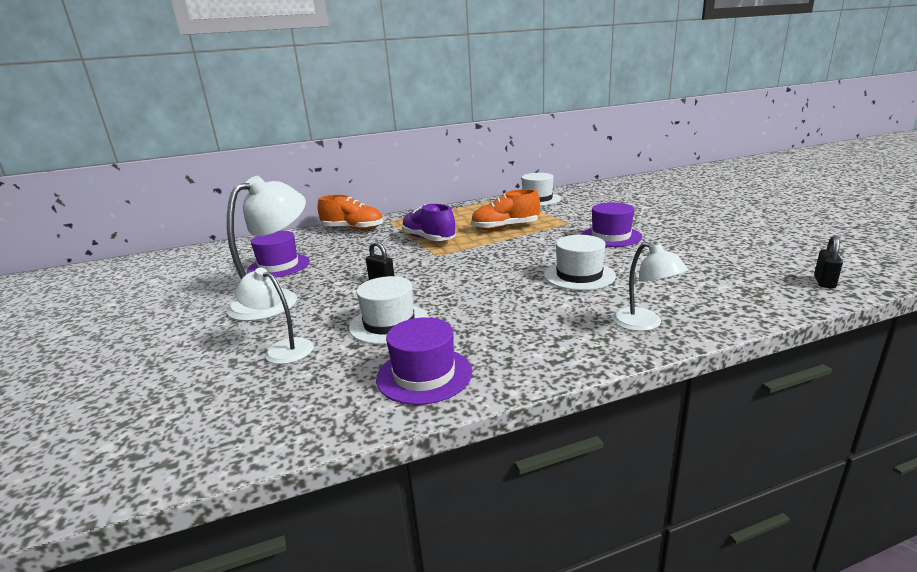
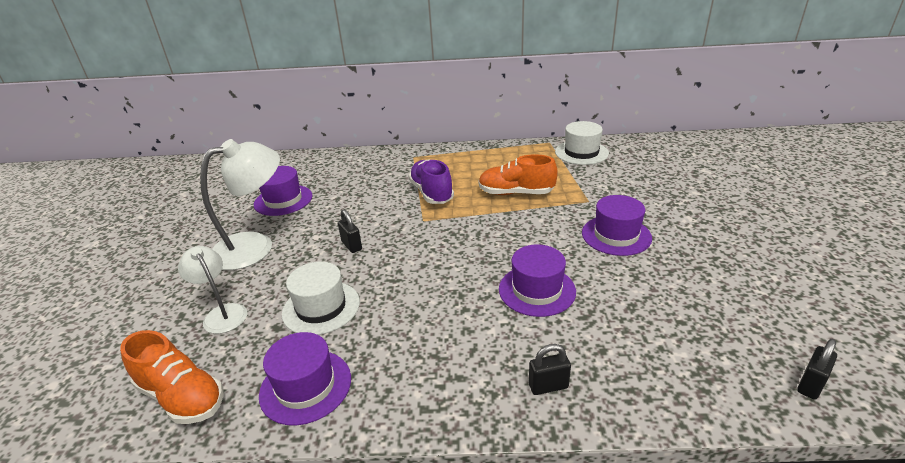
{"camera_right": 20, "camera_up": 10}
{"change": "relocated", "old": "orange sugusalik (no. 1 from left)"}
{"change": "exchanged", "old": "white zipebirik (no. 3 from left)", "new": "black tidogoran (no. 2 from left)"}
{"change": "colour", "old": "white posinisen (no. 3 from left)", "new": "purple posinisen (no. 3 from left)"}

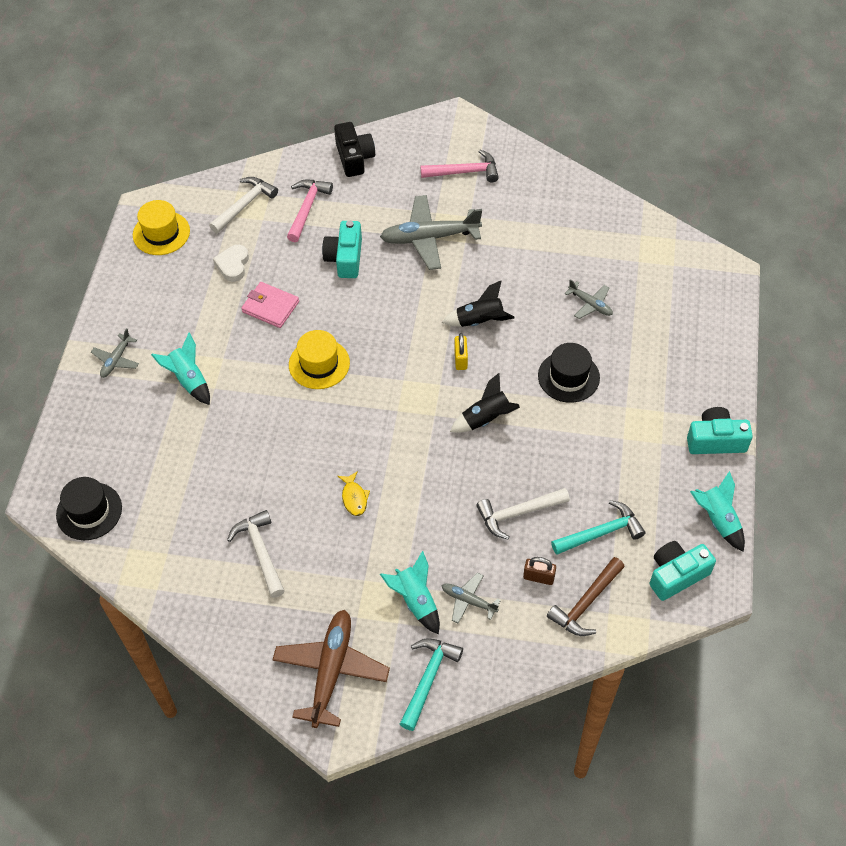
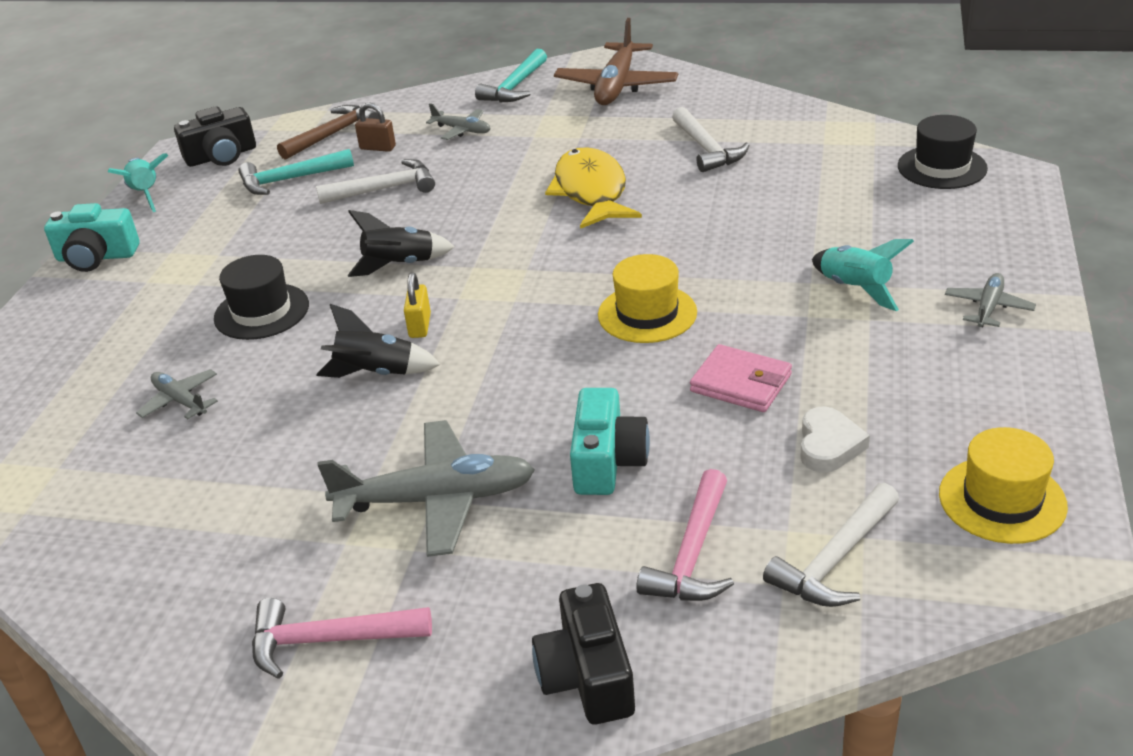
{"camera_right": -175, "camera_up": -20}
{"change": "missing", "old": "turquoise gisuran (no. 2 from left)"}
{"change": "colour", "old": "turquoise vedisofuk (no. 2 from left)", "new": "black vedisofuk (no. 1 from left)"}
{"change": "size", "old": "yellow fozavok", "factor": 2.18}

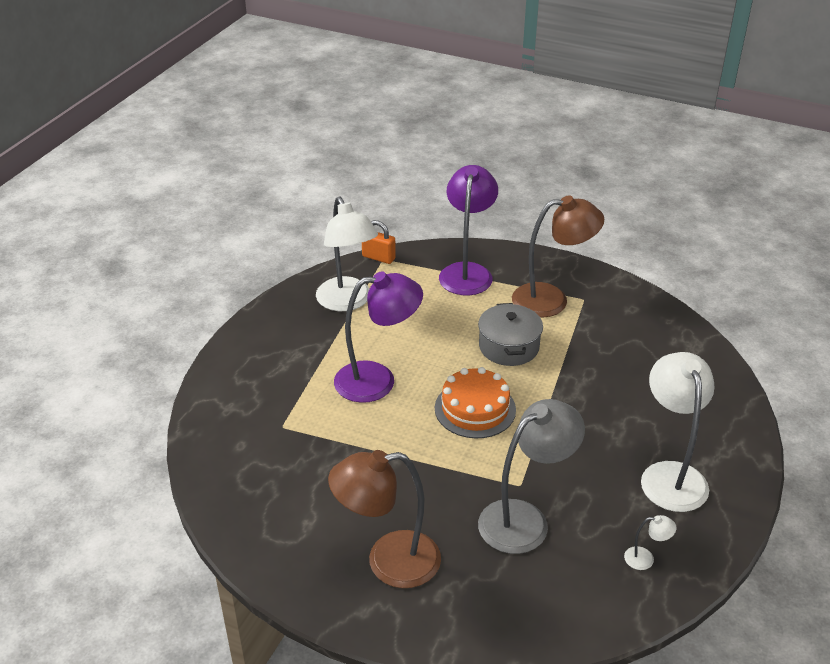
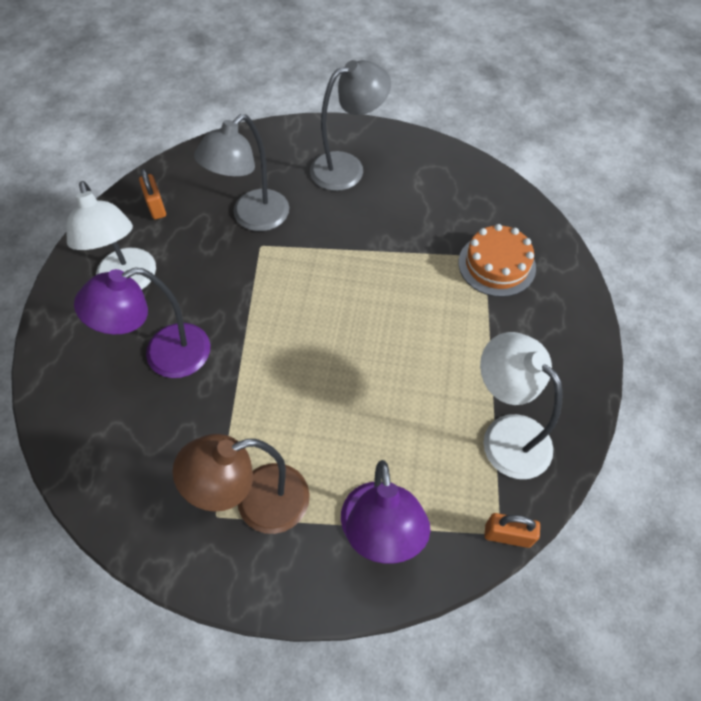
{"camera_right": 165, "camera_up": 20}
{"change": "missing", "old": "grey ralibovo"}
{"change": "relocated", "old": "purple zipebirik (no. 1 from left)"}
{"change": "relocated", "old": "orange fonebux"}
{"change": "exchanged", "old": "white zipebirik (no. 2 from left)", "new": "orange tidogoran (no. 1 from left)"}
{"change": "colour", "old": "brown zipebirik (no. 1 from left)", "new": "grey zipebirik (no. 2 from left)"}

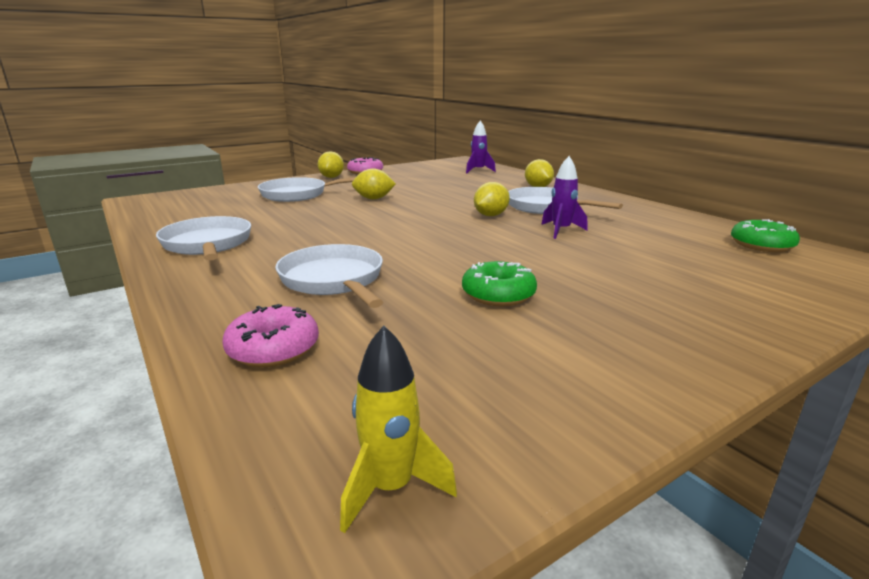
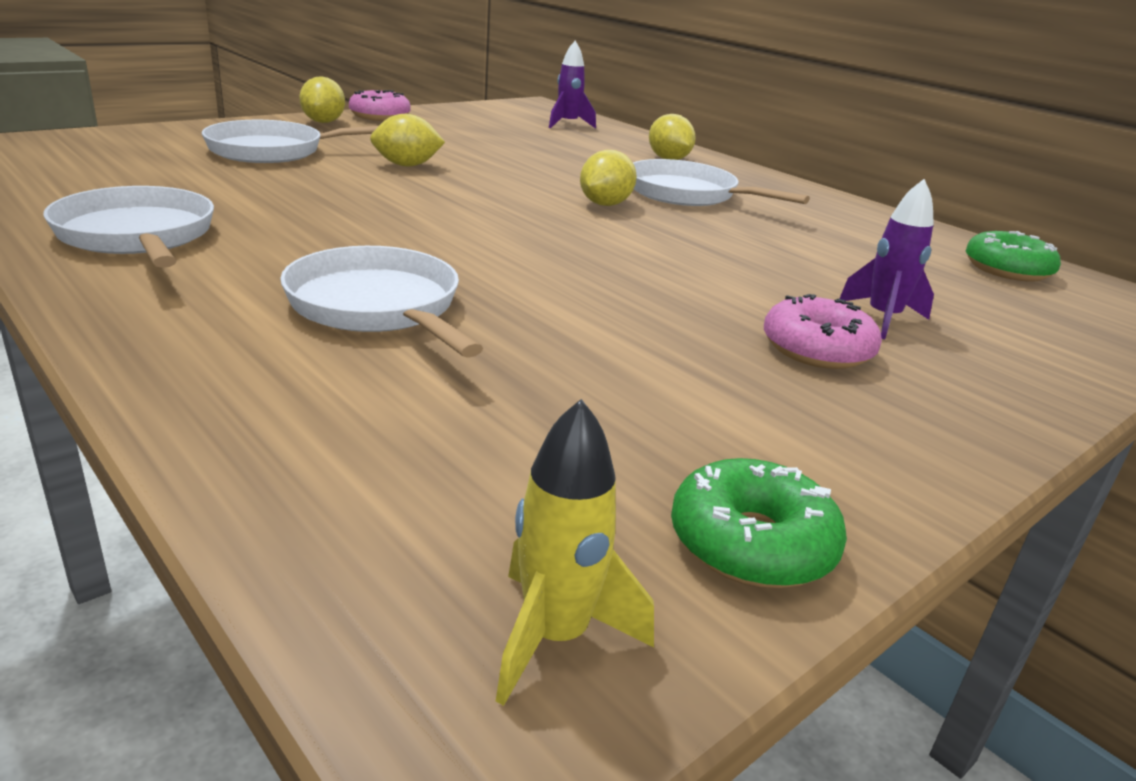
{"camera_right": -10, "camera_up": 5}
{"change": "relocated", "old": "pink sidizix (no. 1 from left in the first image)", "new": "pink sidizix (no. 2 from left)"}
{"change": "relocated", "old": "green sidizix (no. 1 from left)"}
{"change": "relocated", "old": "purple gisuran (no. 2 from left)"}

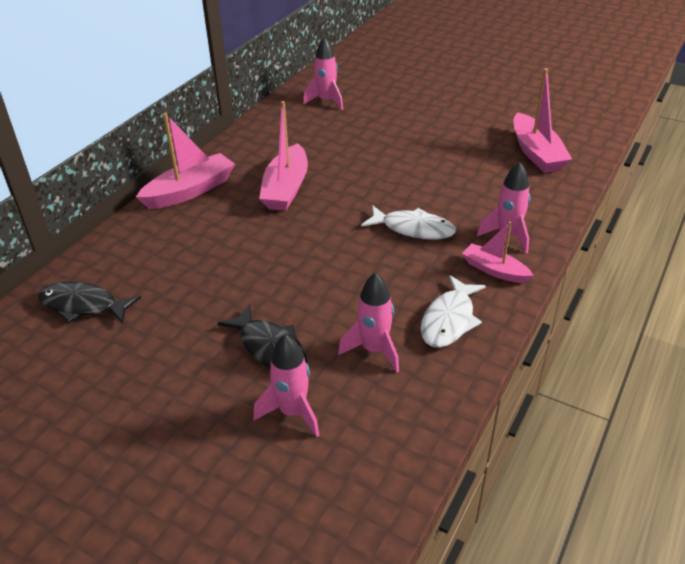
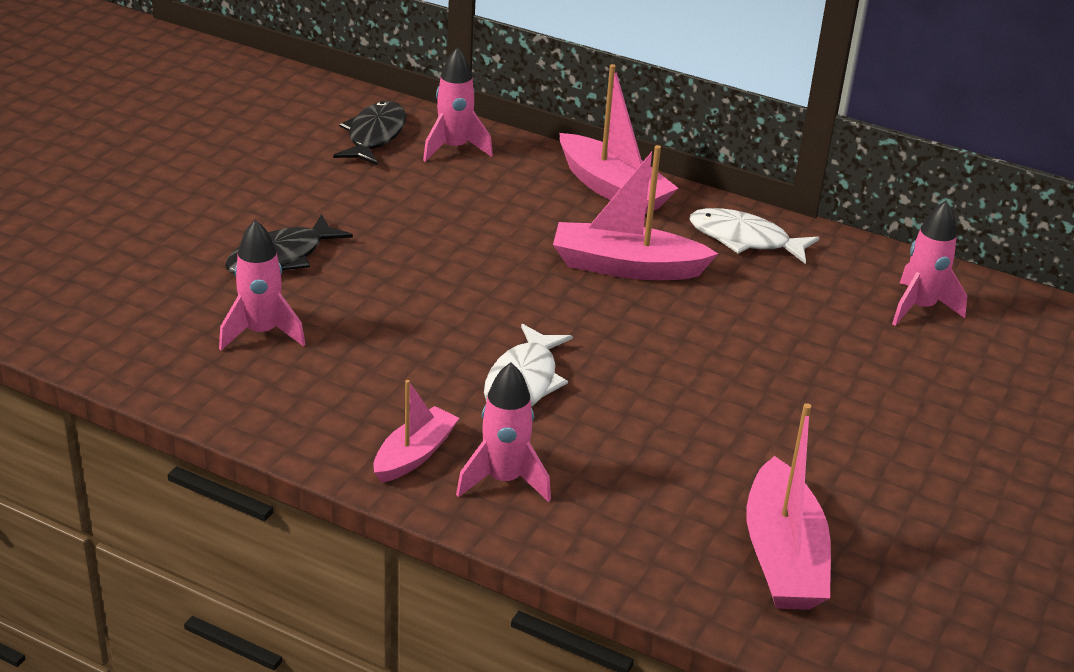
{"camera_right": 85, "camera_up": -5}
{"change": "relocated", "old": "pink gisuran (no. 1 from left in the first image)", "new": "pink gisuran (no. 2 from left)"}
{"change": "relocated", "old": "white fozavok (no. 2 from left)"}
{"change": "spun", "old": "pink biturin (no. 4 from left)", "degrees": -75}

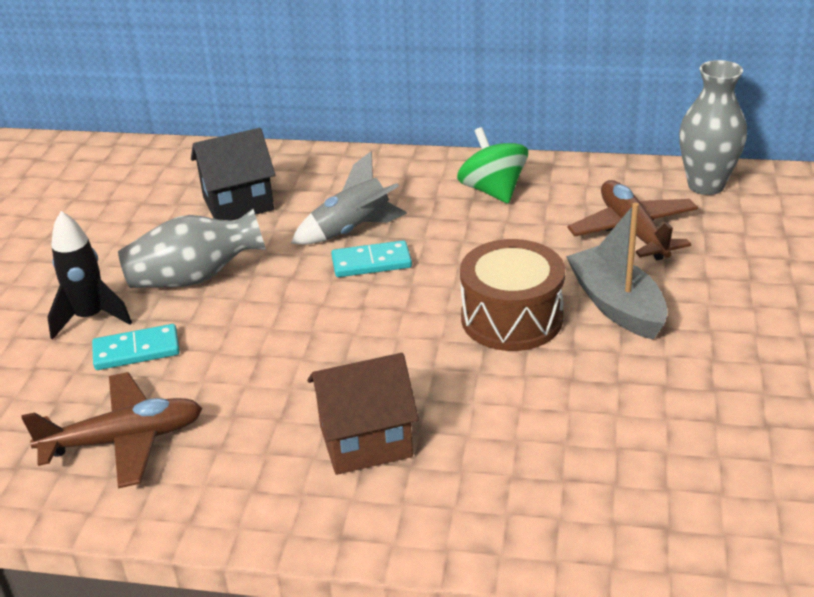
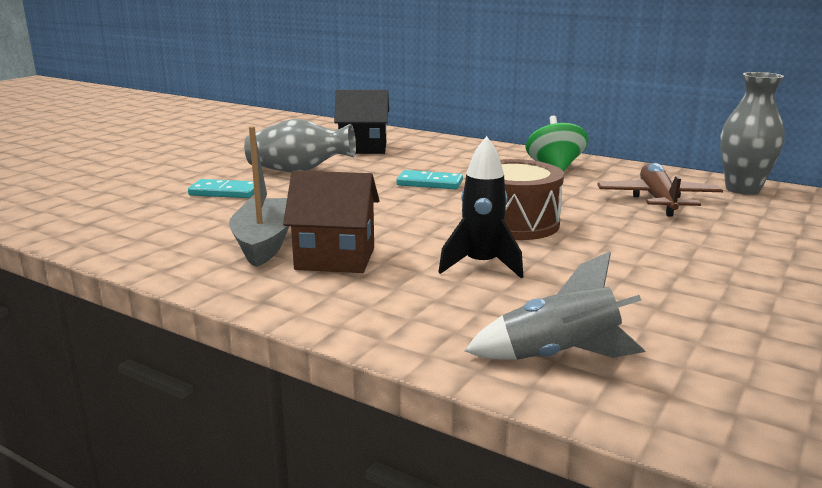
{"camera_right": 20, "camera_up": -15}
{"change": "missing", "old": "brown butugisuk (no. 1 from left)"}
{"change": "relocated", "old": "black gisuran"}
{"change": "relocated", "old": "grey gisuran"}
{"change": "relocated", "old": "grey biturin"}

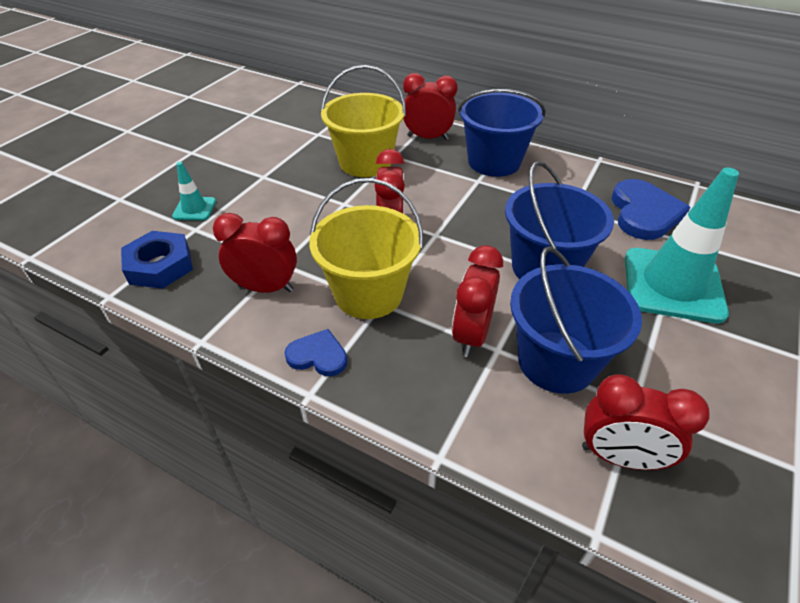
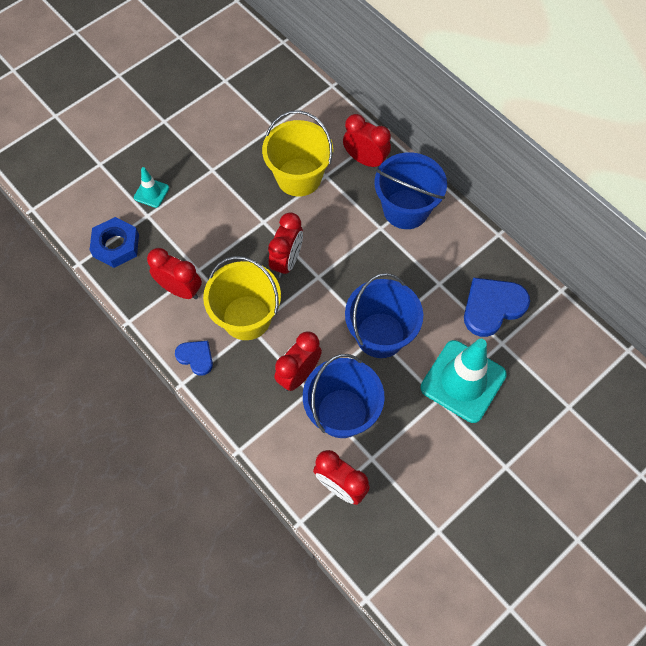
{"camera_right": 20, "camera_up": 20}
{"change": "spun", "old": "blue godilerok (no. 2 from left)", "degrees": -150}

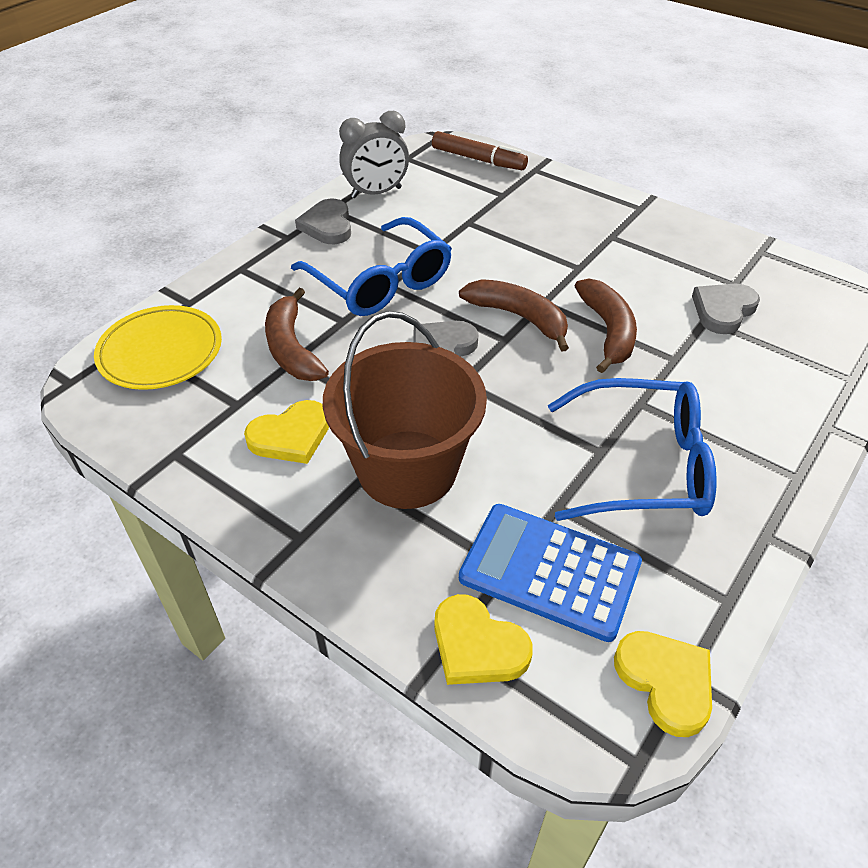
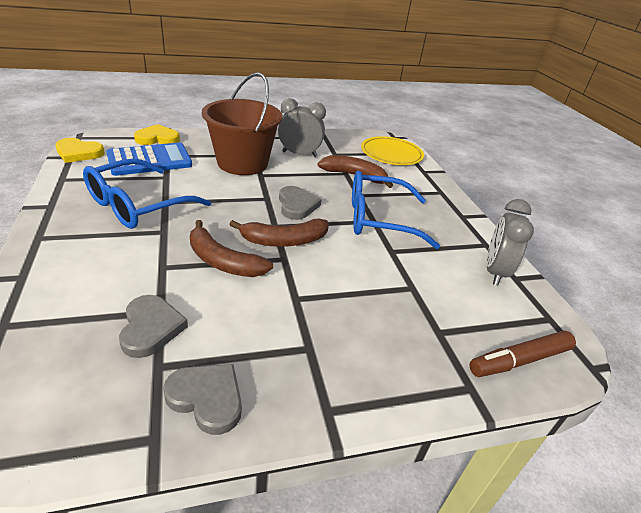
{"camera_right": 125, "camera_up": -10}
{"change": "relocated", "old": "grey godilerok (no. 1 from left in the first image)", "new": "grey godilerok (no. 2 from left)"}
{"change": "exchanged", "old": "yellow godilerok (no. 1 from left)", "new": "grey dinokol (no. 1 from left)"}

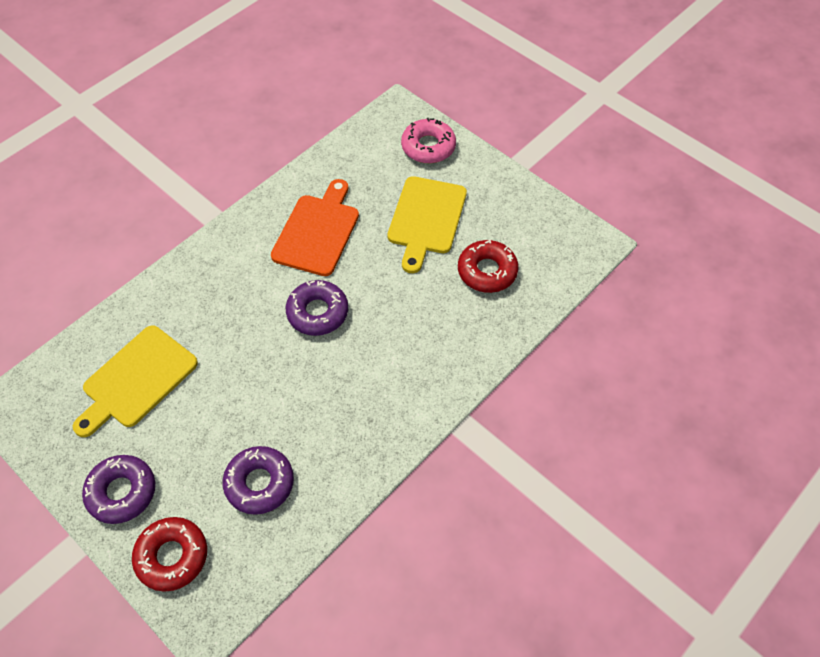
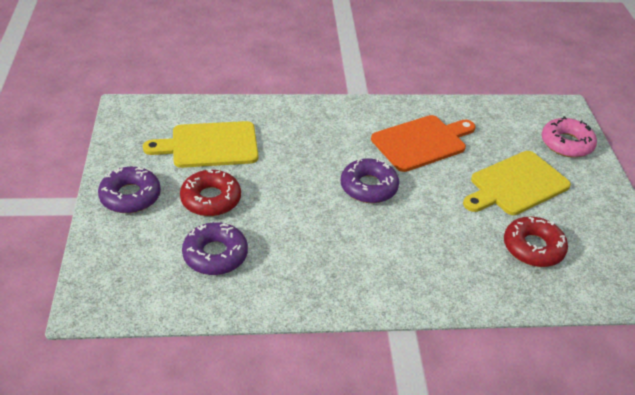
{"camera_right": 40, "camera_up": -15}
{"change": "relocated", "old": "red sidizix (no. 1 from left)"}

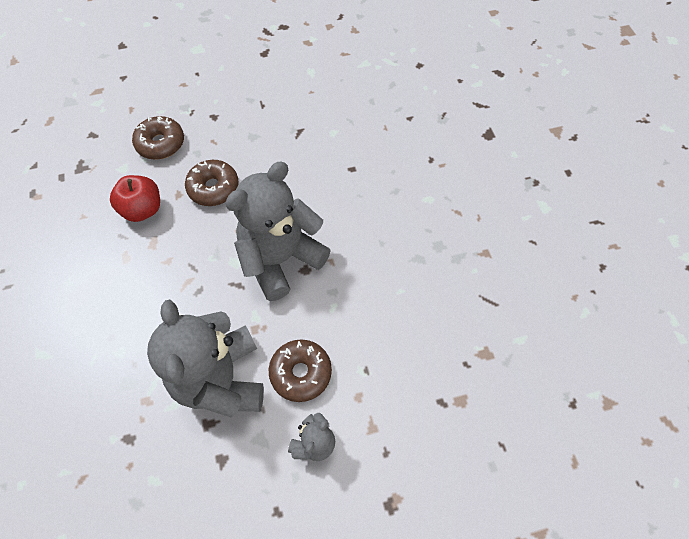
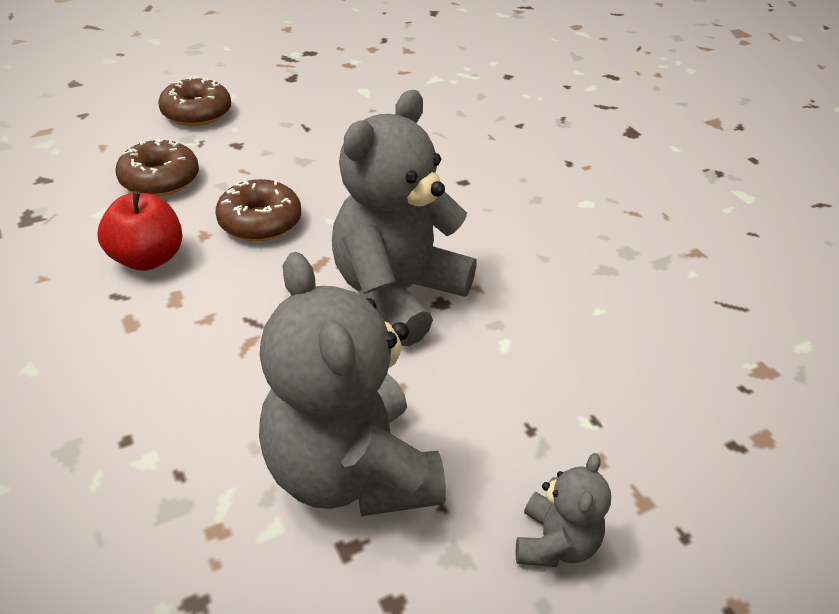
{"camera_right": -15, "camera_up": -20}
{"change": "relocated", "old": "brown sidizix (no. 3 from left in the first image)", "new": "brown sidizix (no. 2 from left)"}

